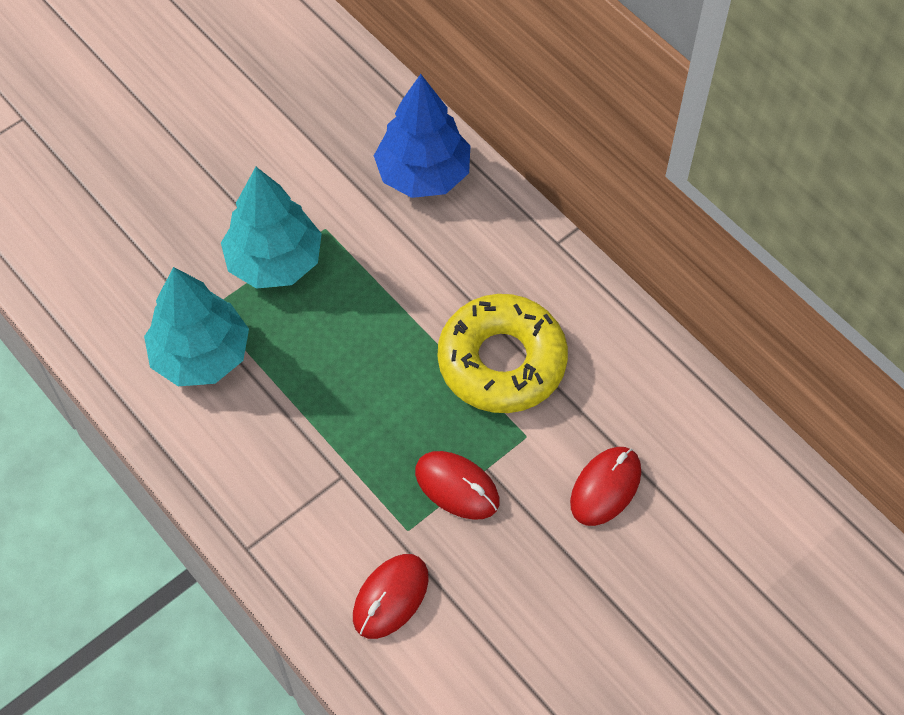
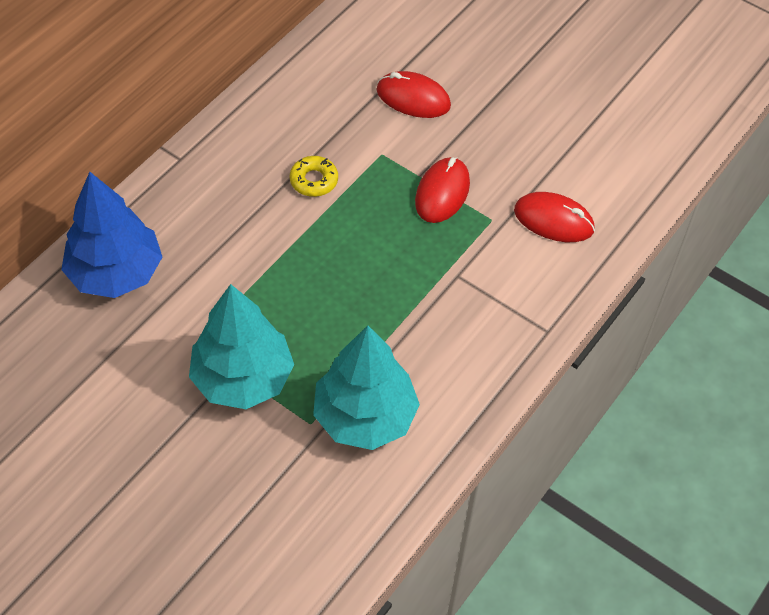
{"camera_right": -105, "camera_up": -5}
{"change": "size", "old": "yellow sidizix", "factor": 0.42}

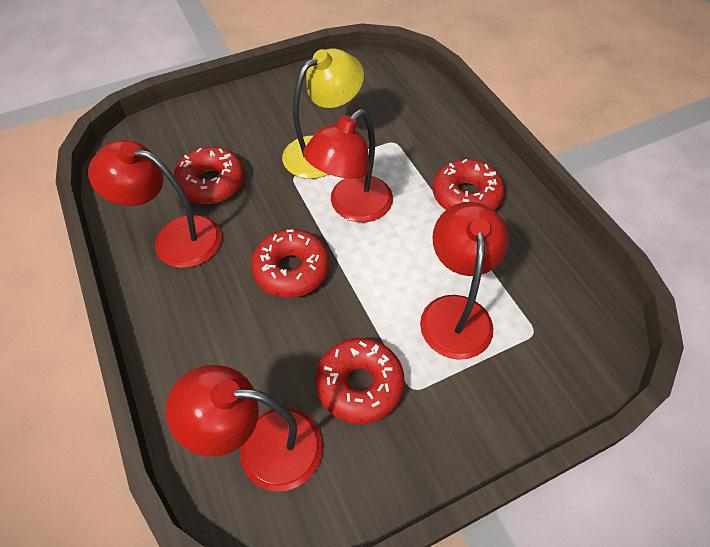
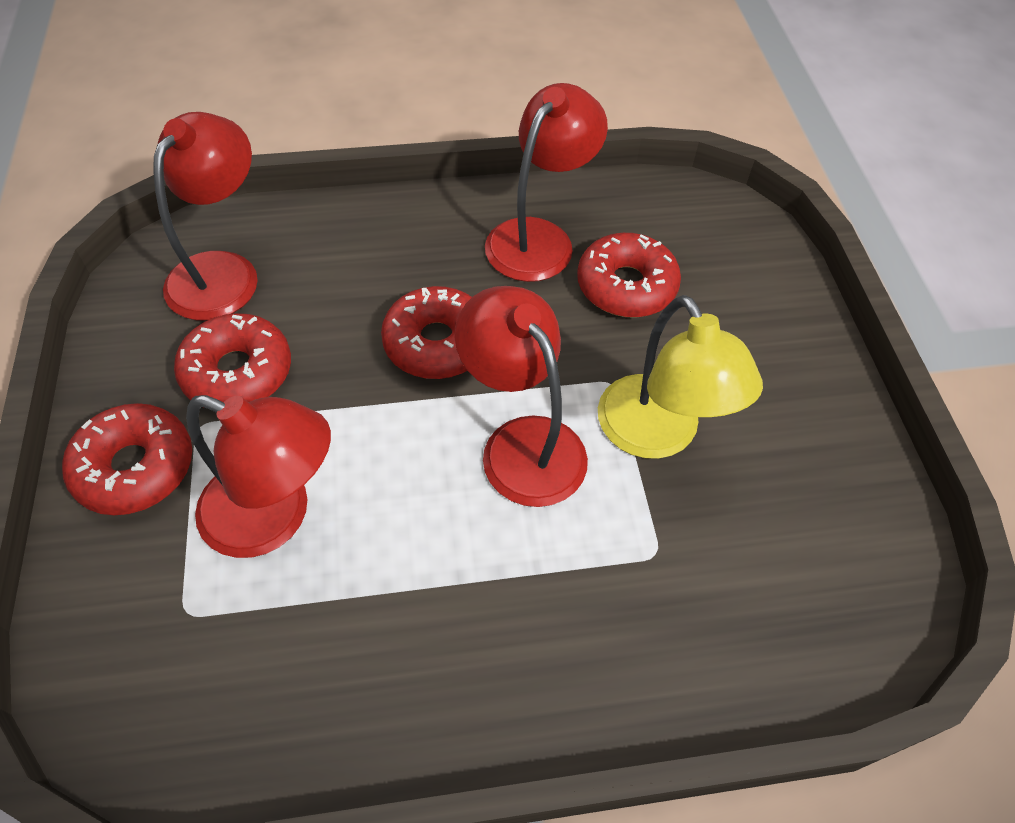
{"camera_right": 105, "camera_up": 0}
{"change": "relocated", "old": "red sidizix (no. 4 from left in the first image)", "new": "red sidizix (no. 1 from left)"}

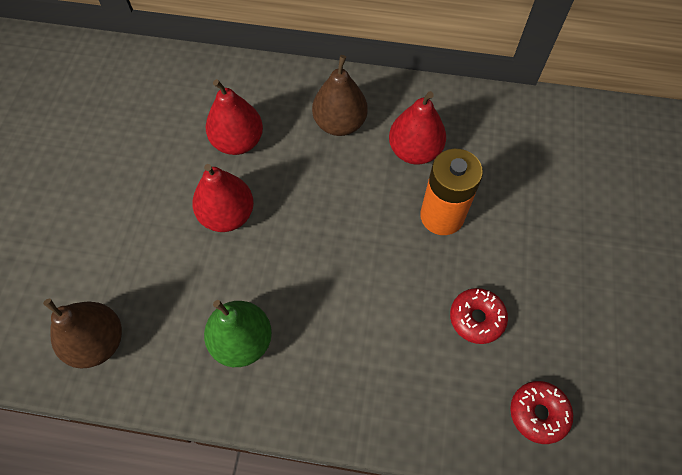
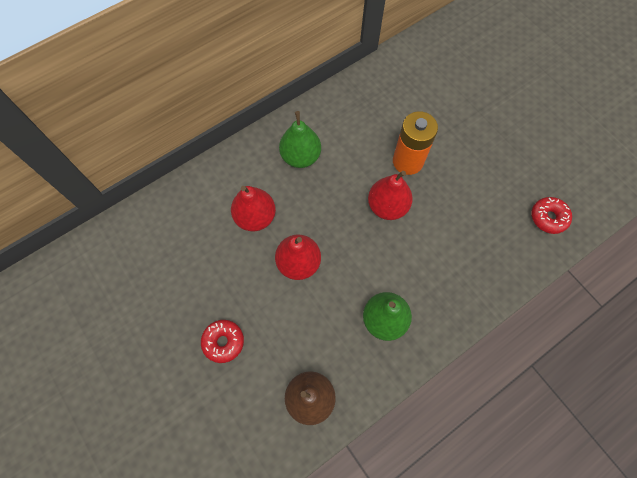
{"camera_right": -45, "camera_up": 5}
{"change": "relocated", "old": "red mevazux (no. 3 from left)"}
{"change": "relocated", "old": "red sidizix (no. 1 from left)"}
{"change": "colour", "old": "brown mevazux (no. 2 from left)", "new": "green mevazux (no. 1 from left)"}

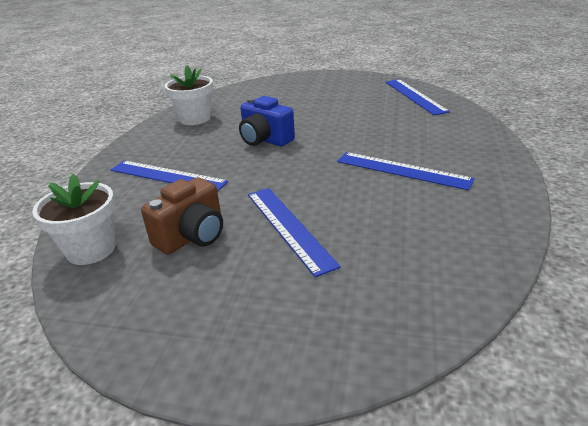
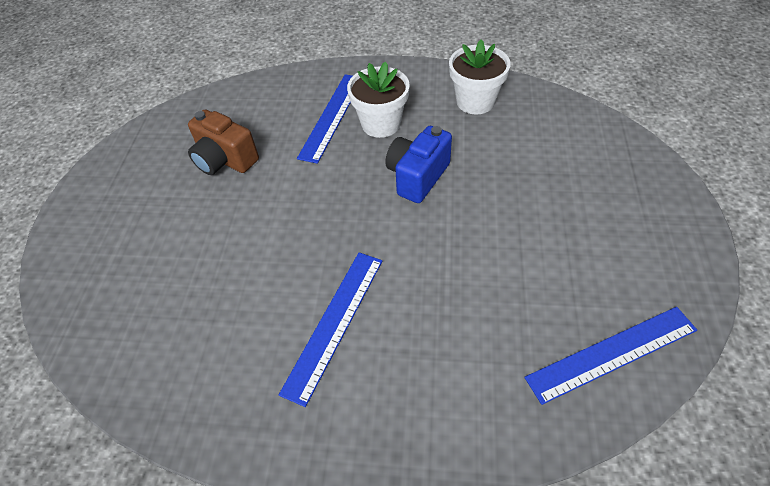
{"camera_right": 85, "camera_up": 20}
{"change": "missing", "old": "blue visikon (no. 2 from left)"}
{"change": "relocated", "old": "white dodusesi (no. 1 from left)"}

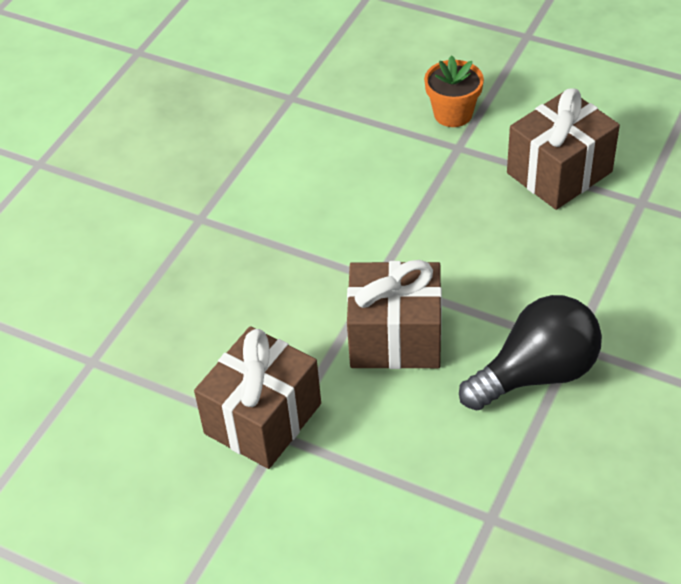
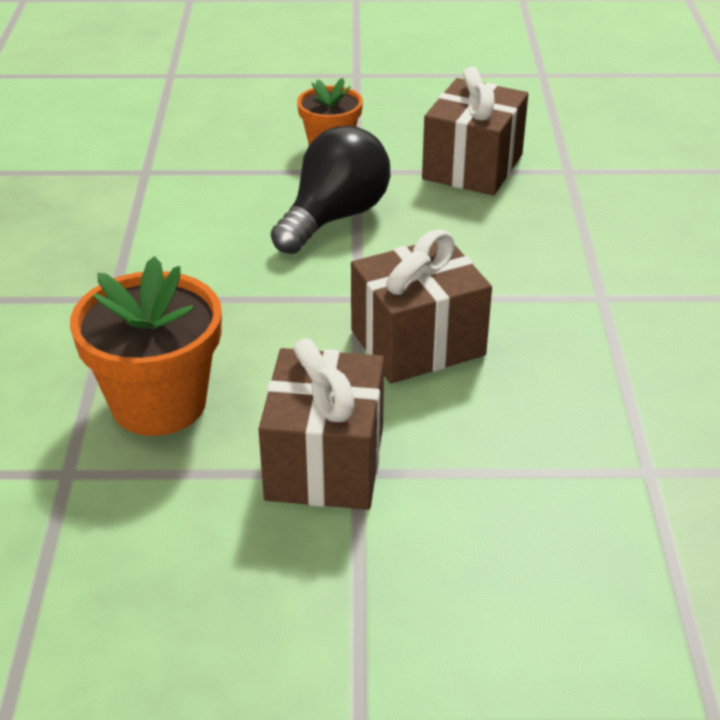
{"camera_right": -30, "camera_up": -10}
{"change": "appeared", "new": "orange dodusesi (no. 1 from left)"}
{"change": "relocated", "old": "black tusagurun"}

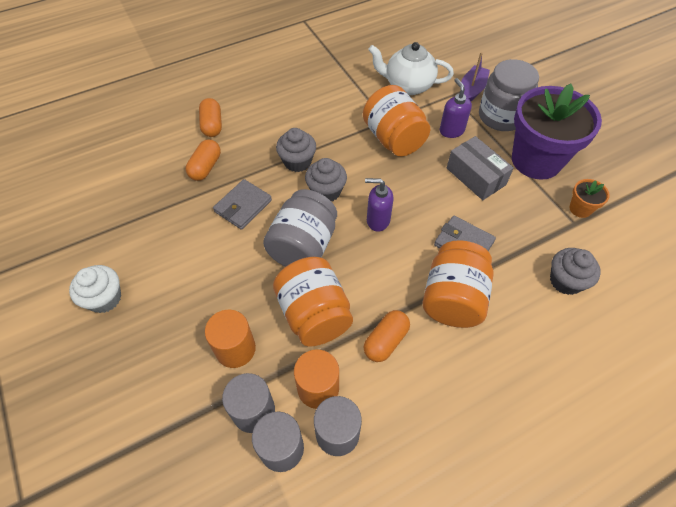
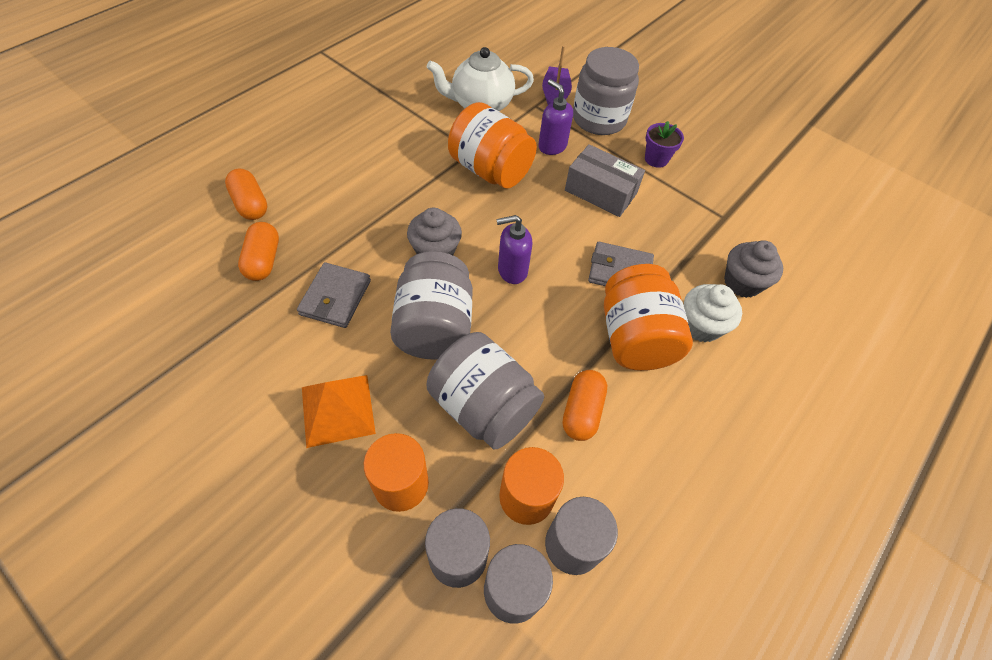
{"camera_right": -25, "camera_up": 0}
{"change": "missing", "old": "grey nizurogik (no. 1 from left)"}
{"change": "missing", "old": "orange dodusesi"}
{"change": "appeared", "new": "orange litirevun"}
{"change": "relocated", "old": "white nizurogik"}
{"change": "colour", "old": "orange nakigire (no. 1 from left)", "new": "grey nakigire (no. 2 from left)"}
{"change": "size", "old": "purple dodusesi", "factor": 0.41}

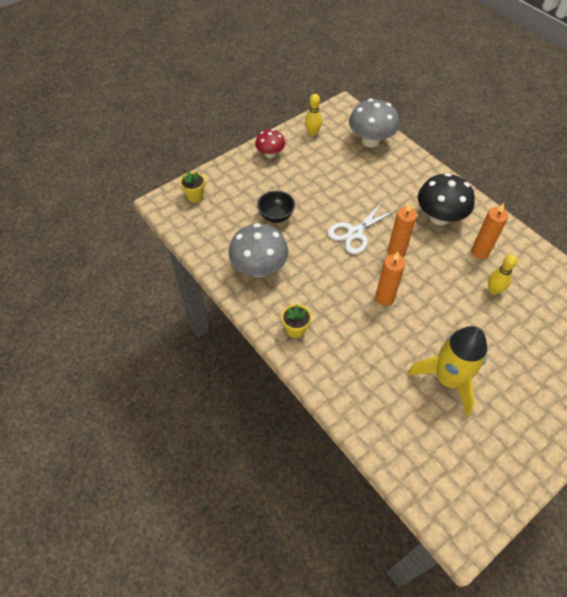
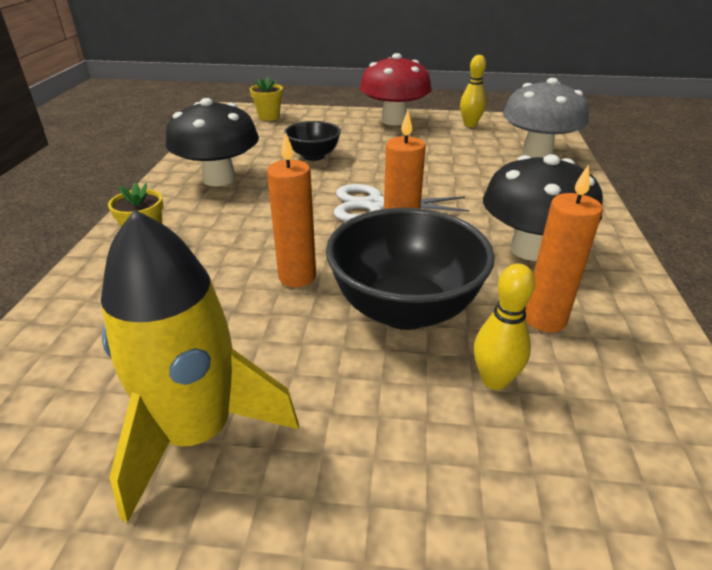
{"camera_right": 45, "camera_up": -20}
{"change": "appeared", "new": "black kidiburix (no. 2 from left)"}
{"change": "colour", "old": "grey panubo (no. 1 from left)", "new": "black panubo (no. 1 from left)"}
{"change": "size", "old": "red panubo", "factor": 1.68}

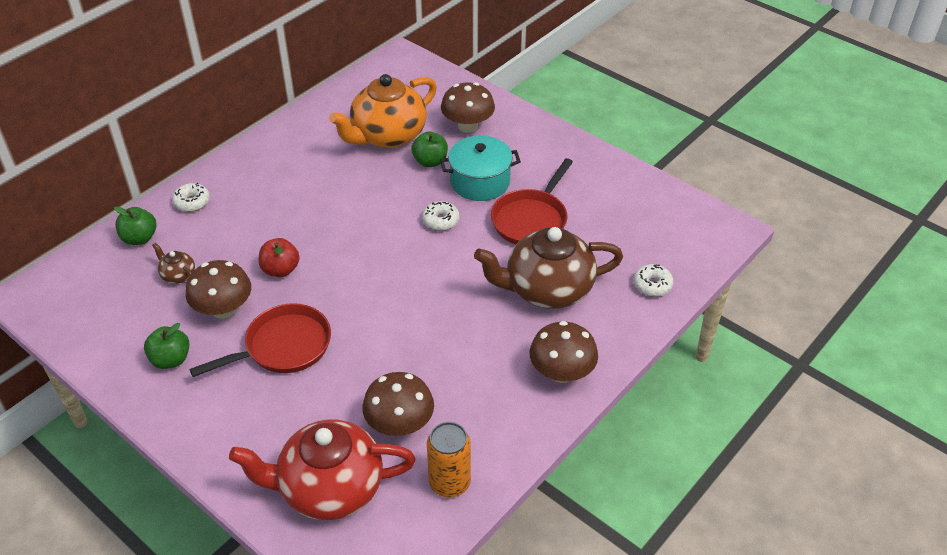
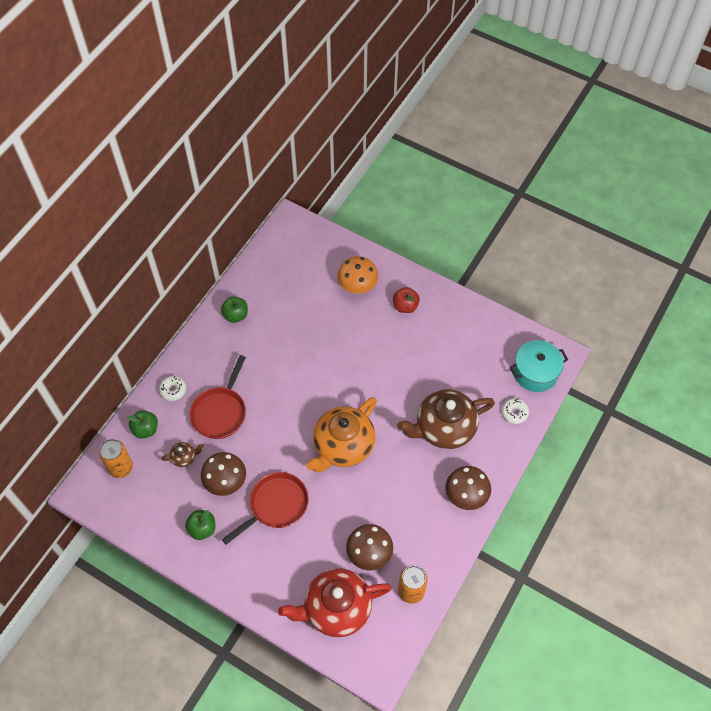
{"camera_right": -10, "camera_up": 15}
{"change": "missing", "old": "white sidizix (no. 2 from left)"}
{"change": "appeared", "new": "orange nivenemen (no. 1 from left)"}
{"change": "relocated", "old": "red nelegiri"}
{"change": "relocated", "old": "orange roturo"}
{"change": "relocated", "old": "green nelegiri (no. 3 from left)"}
{"change": "relocated", "old": "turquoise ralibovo"}
{"change": "relocated", "old": "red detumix (no. 2 from left in the first image)", "new": "red detumix (no. 1 from left)"}
{"change": "colour", "old": "brown panubo (no. 3 from left)", "new": "orange panubo"}
{"change": "spun", "old": "brown roturo (no. 1 from left)", "degrees": 135}

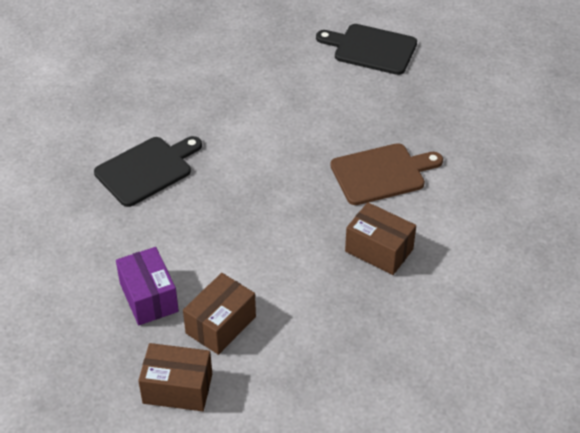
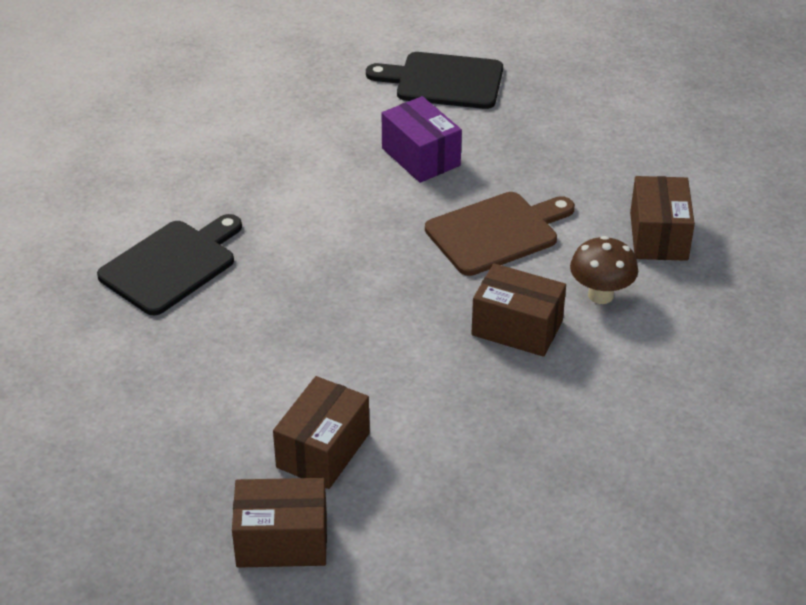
{"camera_right": -10, "camera_up": -5}
{"change": "appeared", "new": "brown panubo"}
{"change": "appeared", "new": "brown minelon (no. 4 from left)"}
{"change": "relocated", "old": "purple minelon"}

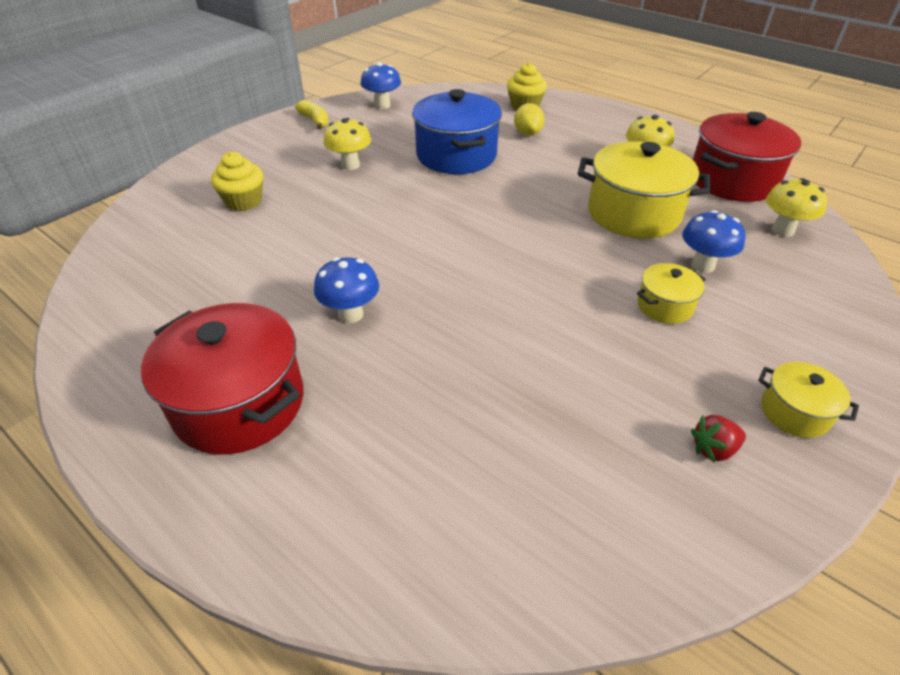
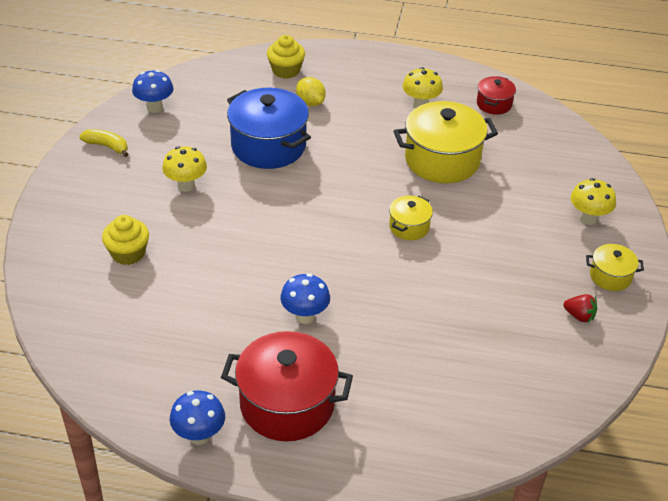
{"camera_right": -30, "camera_up": 0}
{"change": "relocated", "old": "yellow ralibovo (no. 2 from left in the first image)", "new": "yellow ralibovo (no. 1 from left)"}
{"change": "relocated", "old": "blue panubo (no. 3 from left in the first image)", "new": "blue panubo (no. 2 from left)"}
{"change": "relocated", "old": "yellow panubo (no. 3 from left)"}
{"change": "spun", "old": "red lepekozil", "degrees": -105}
{"change": "size", "old": "red ralibovo (no. 2 from left)", "factor": 0.5}

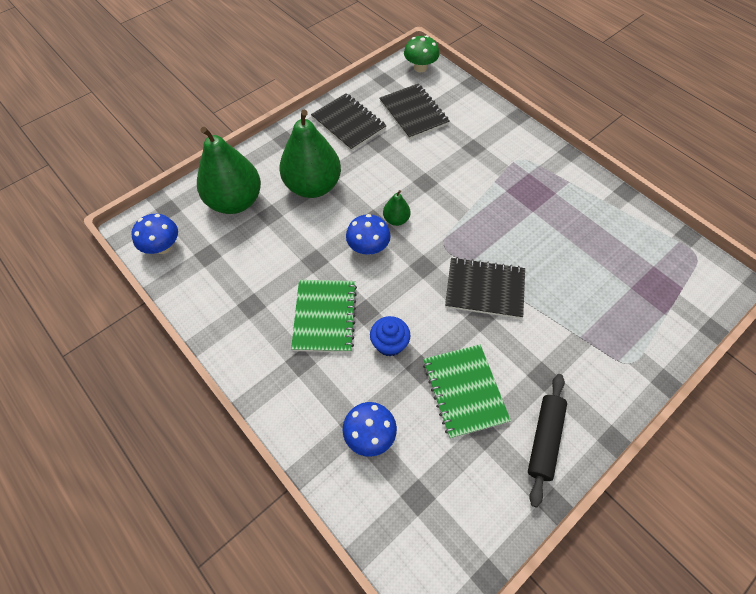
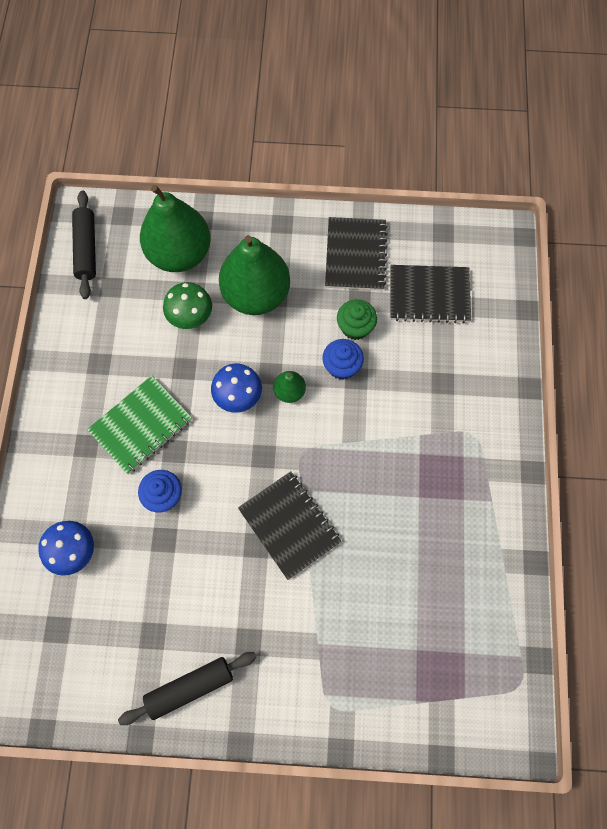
{"camera_right": 45, "camera_up": 10}
{"change": "missing", "old": "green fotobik (no. 2 from left)"}
{"change": "appeared", "new": "blue nizurogik (no. 2 from left)"}
{"change": "appeared", "new": "green nizurogik"}
{"change": "relocated", "old": "green panubo"}
{"change": "exchanged", "old": "blue panubo (no. 1 from left)", "new": "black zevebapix (no. 1 from left)"}
{"change": "spun", "old": "black fotobik (no. 2 from left in the first image)", "degrees": 75}

